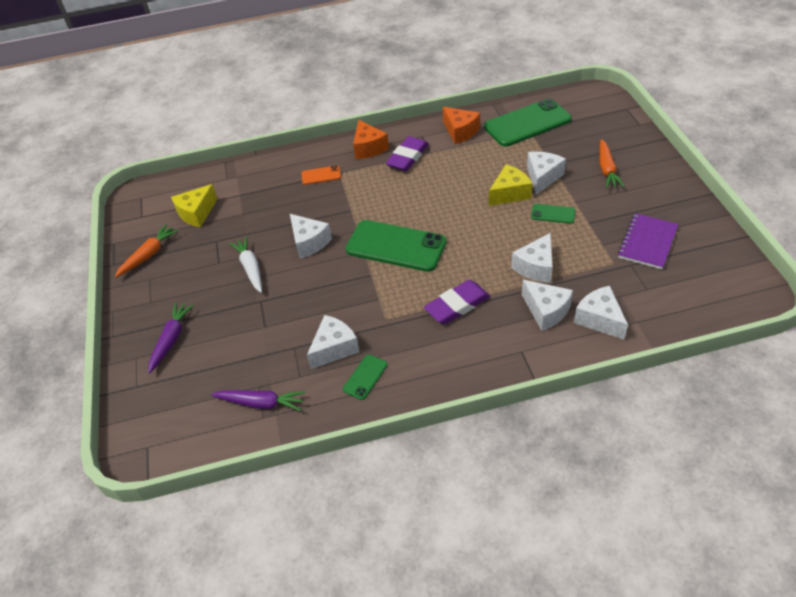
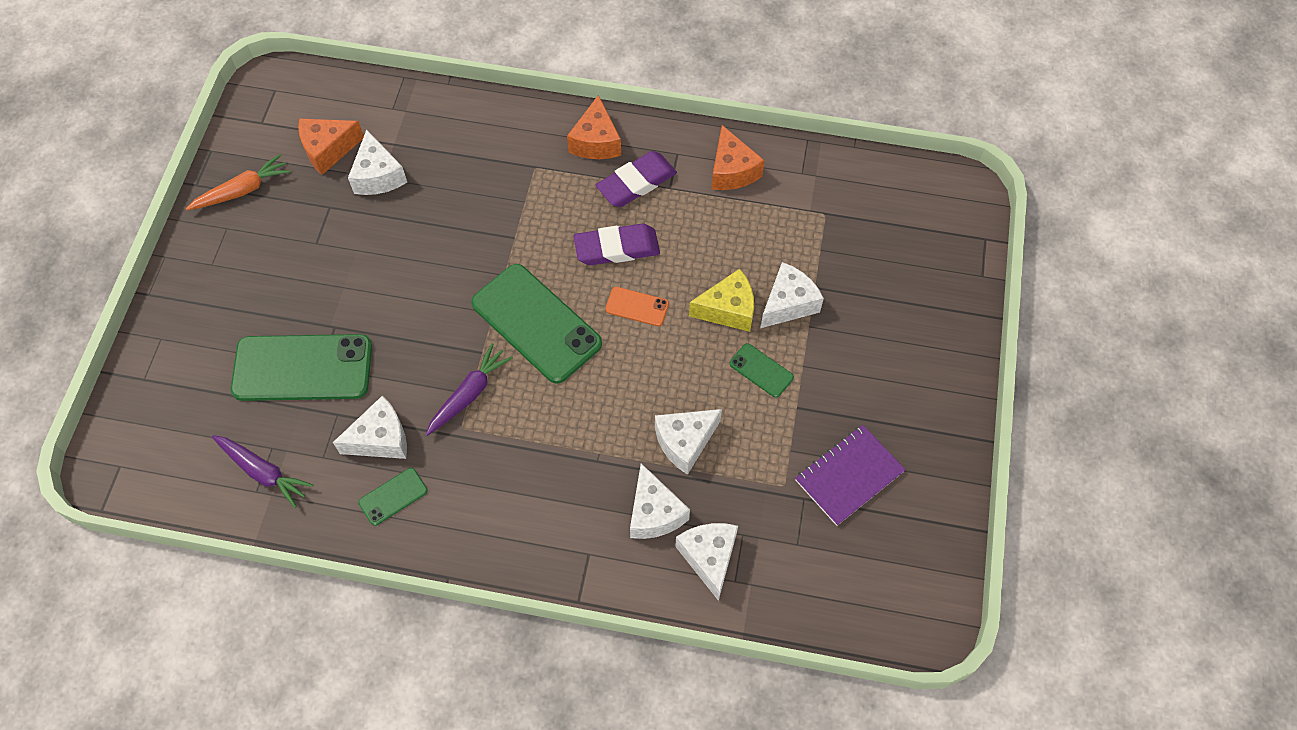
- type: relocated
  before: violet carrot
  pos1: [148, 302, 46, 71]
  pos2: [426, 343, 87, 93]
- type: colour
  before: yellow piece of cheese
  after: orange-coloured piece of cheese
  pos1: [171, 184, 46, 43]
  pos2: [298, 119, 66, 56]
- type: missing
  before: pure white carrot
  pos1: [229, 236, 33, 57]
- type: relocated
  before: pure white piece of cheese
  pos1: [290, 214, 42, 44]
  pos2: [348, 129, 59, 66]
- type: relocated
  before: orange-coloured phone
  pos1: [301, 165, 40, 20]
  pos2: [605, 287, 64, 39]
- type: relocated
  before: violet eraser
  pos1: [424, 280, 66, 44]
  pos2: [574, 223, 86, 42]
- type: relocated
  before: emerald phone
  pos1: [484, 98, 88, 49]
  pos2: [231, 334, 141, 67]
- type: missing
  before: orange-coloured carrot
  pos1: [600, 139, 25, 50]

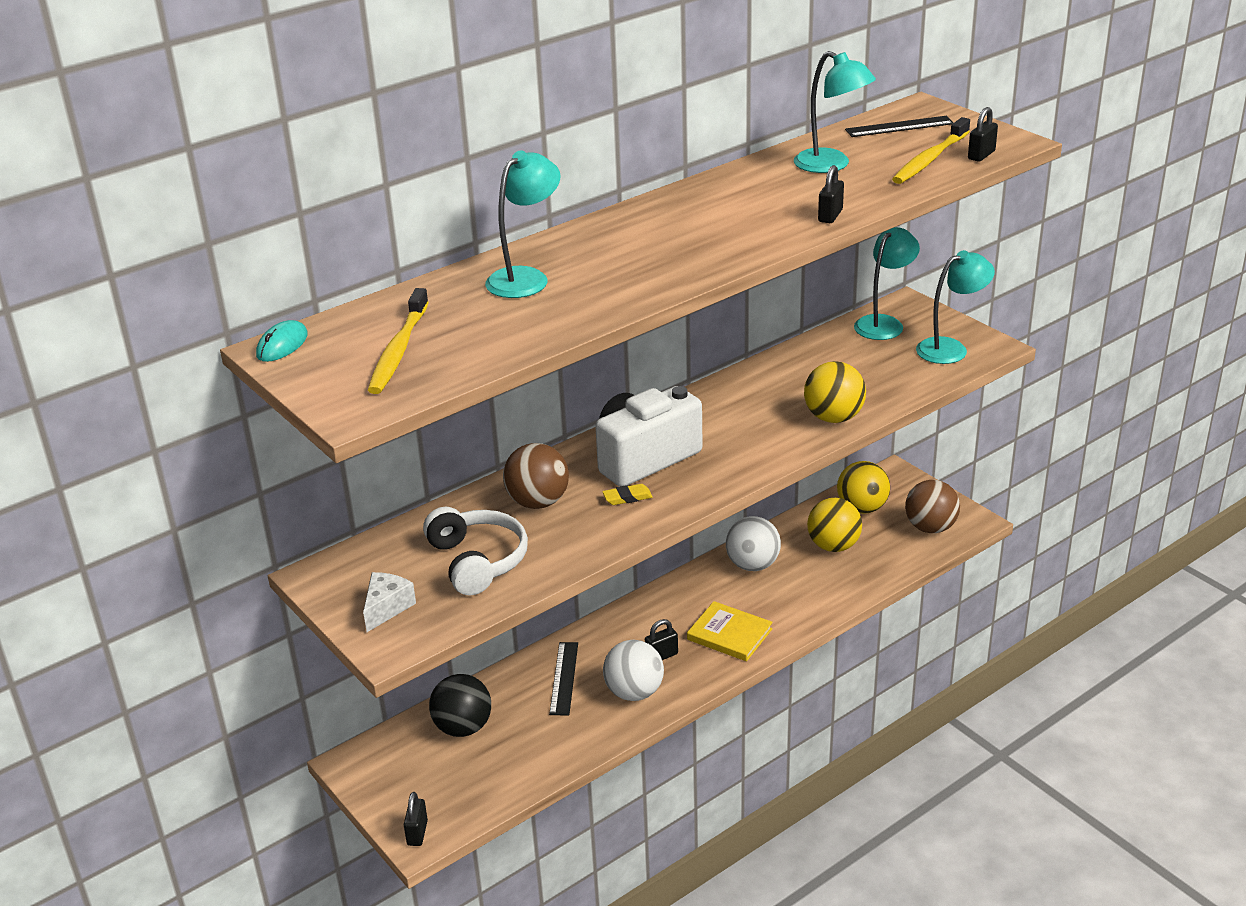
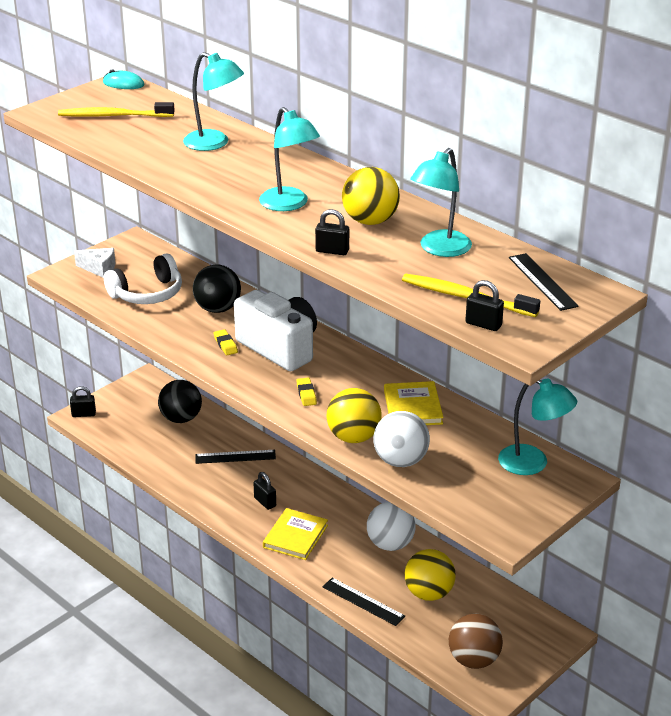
- type: colour
  before: brown play ball
  after: black play ball
  pos1: [503, 443, 66, 66]
  pos2: [193, 265, 48, 48]
- type: relocated
  before: pure white play ball
  pos1: [603, 640, 61, 61]
  pos2: [373, 411, 57, 56]
- type: relocated
  before: yellow play ball
  pos1: [837, 461, 53, 53]
  pos2: [342, 167, 58, 58]
- type: relocated
  before: turquoise lamp
  pos1: [916, 250, 79, 114]
  pos2: [259, 107, 61, 104]
- type: appeared
  after: yellow eraser
  pos2: [297, 377, 20, 29]
- type: appeared
  after: black ruler
  pos2: [322, 578, 83, 48]
- type: appeared
  after: yellow book
  pos2: [384, 381, 60, 44]

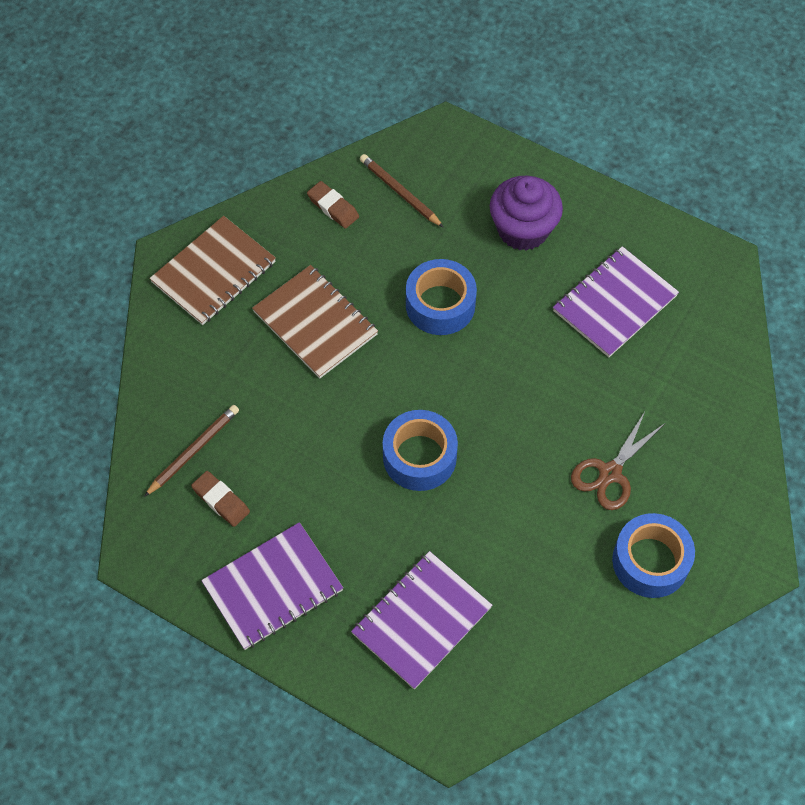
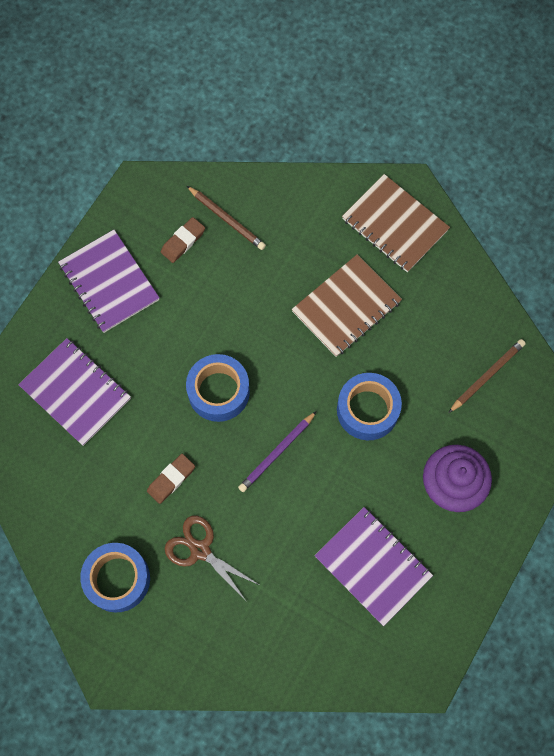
- type: relocated
  before: brown eraser
  pos1: [307, 181, 52, 48]
  pos2: [147, 454, 48, 50]
- type: appeared
  after: violet lead pencil
  pos2: [238, 411, 79, 81]

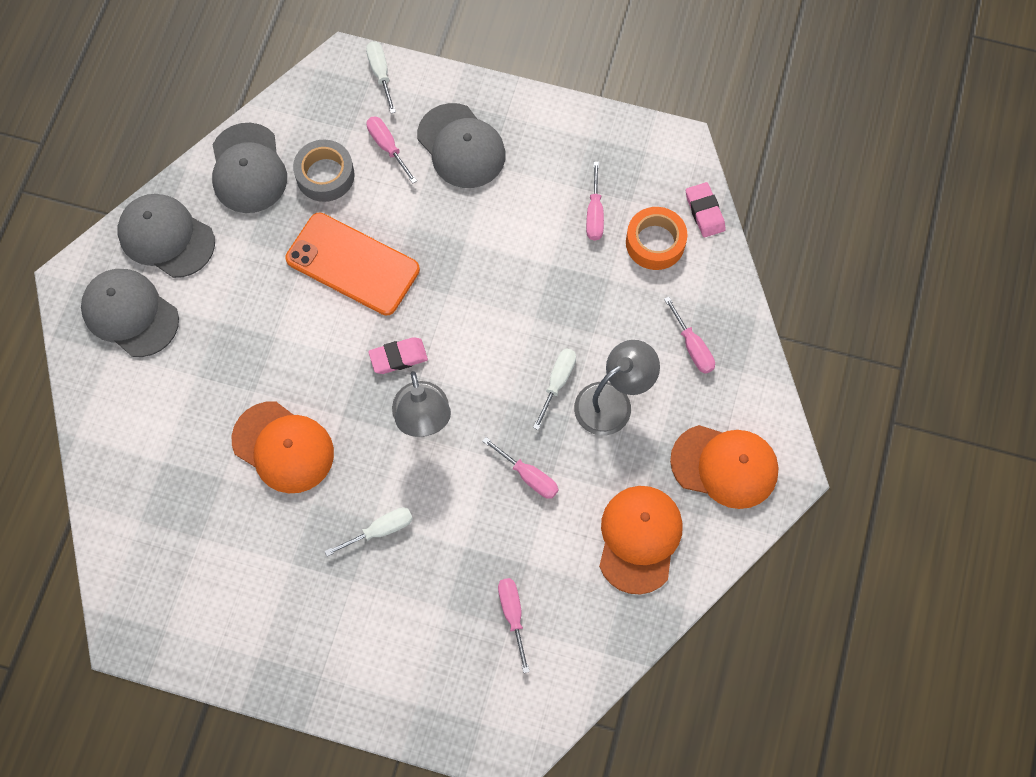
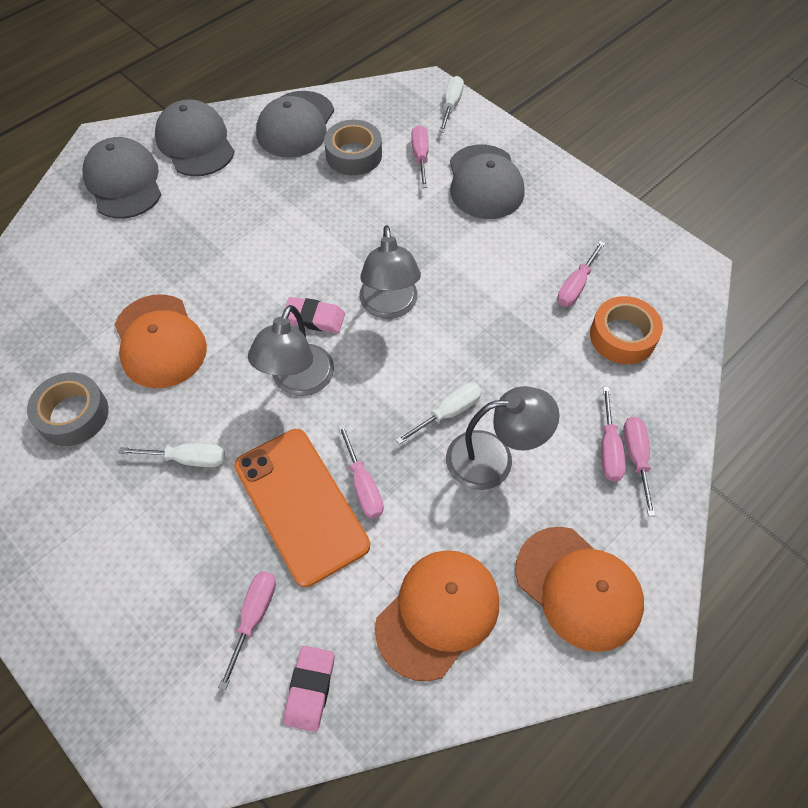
- type: relocated
  before: orange-coloured phone
  pos1: [285, 212, 135, 103]
  pos2: [234, 429, 136, 158]
- type: relocated
  before: rose-pink eraser
  pos1: [686, 182, 40, 55]
  pos2: [284, 646, 51, 86]
- type: appeared
  after: grey sticky tape
  pos2: [27, 373, 82, 73]
- type: appeared
  after: grey lamp
  pos2: [359, 225, 62, 94]
- type: appeared
  after: rose-pink screwdriver
  pos2: [623, 417, 33, 99]

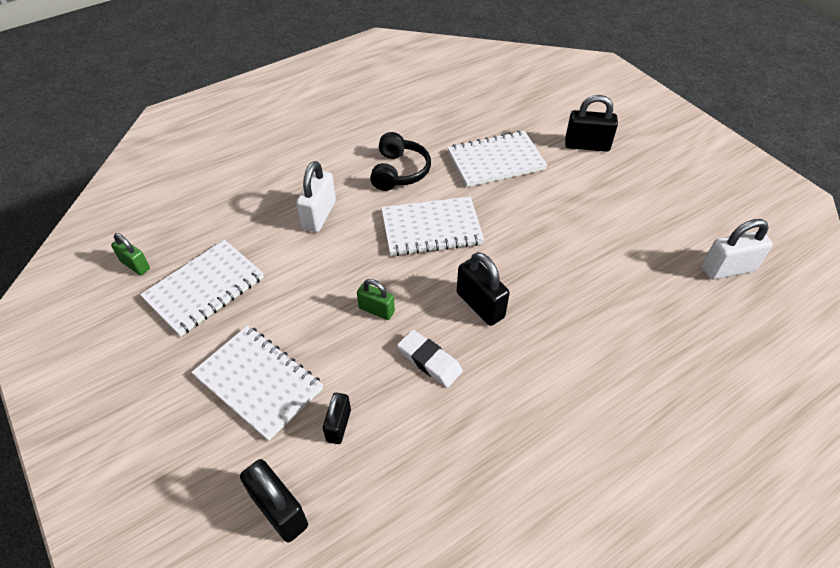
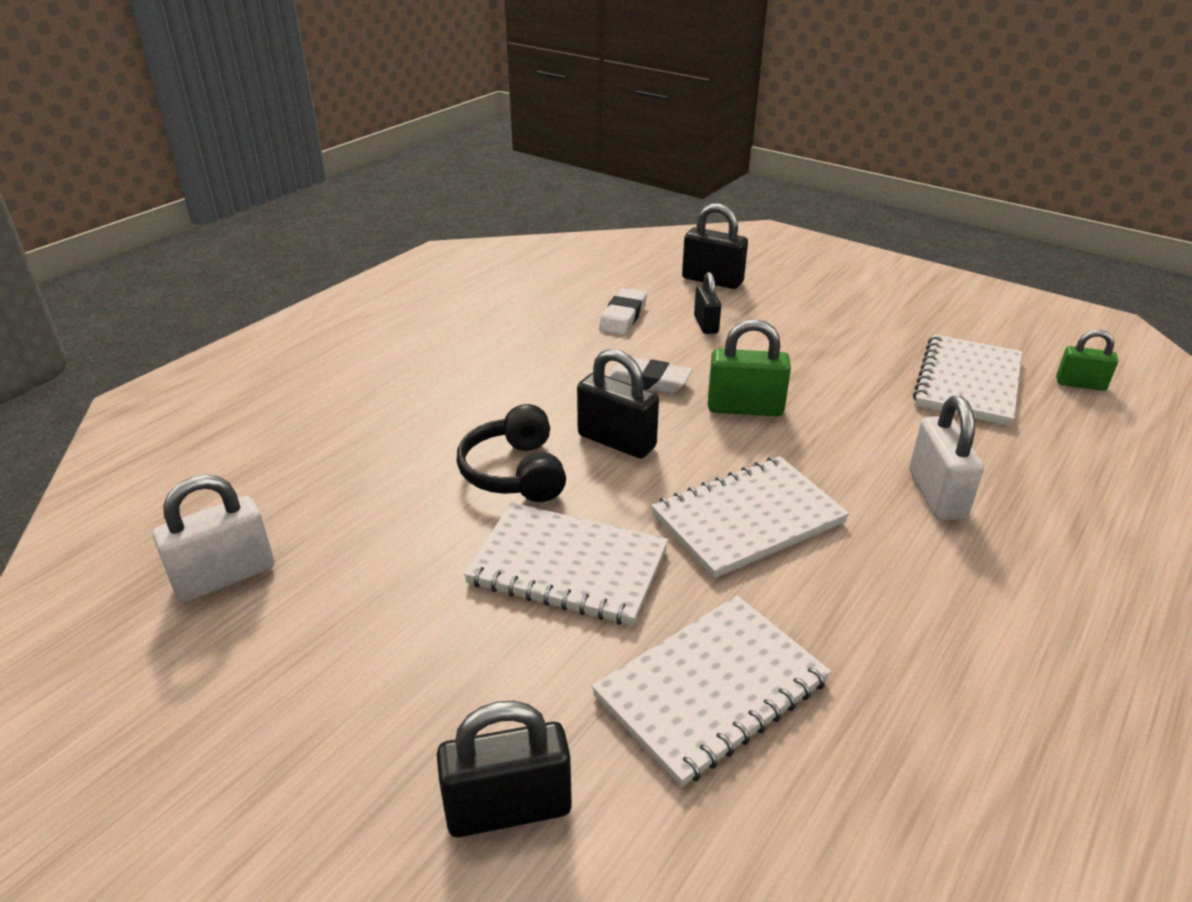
- type: relocated
  before: pure white exercise book
  pos1: [191, 325, 132, 116]
  pos2: [464, 502, 204, 124]
- type: size
  before: emerald small lock
  pos1: [357, 279, 38, 41]
  pos2: [708, 319, 83, 97]
  scale: 1.56
- type: relocated
  before: black headset
  pos1: [370, 132, 61, 59]
  pos2: [457, 404, 109, 98]
- type: appeared
  after: pure white eraser
  pos2: [599, 288, 48, 47]

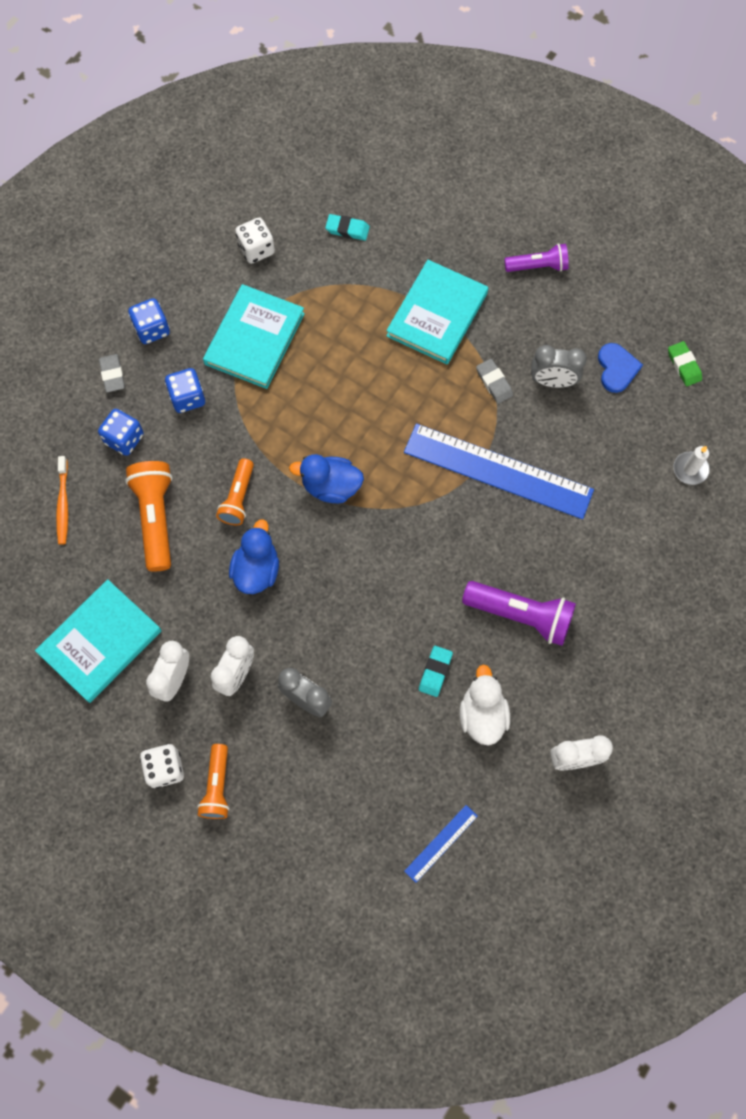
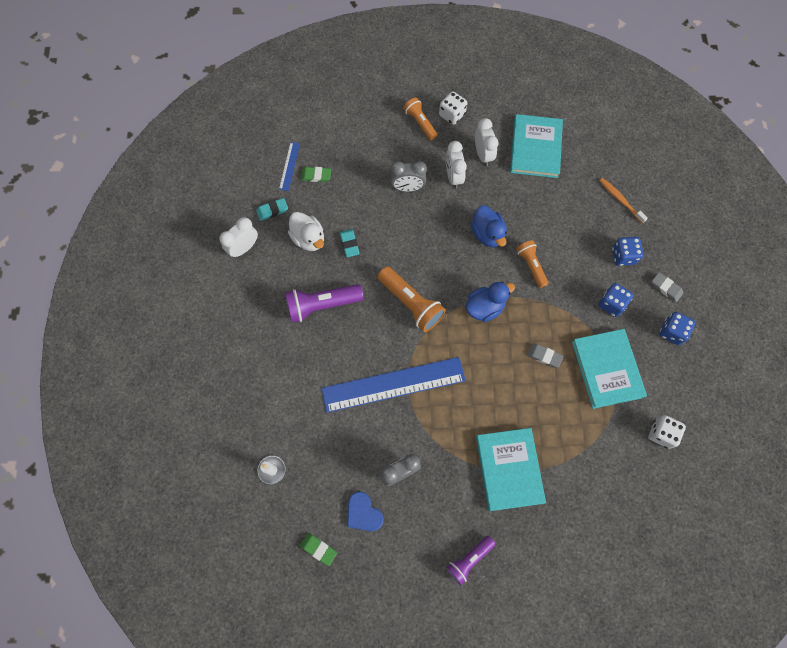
- type: relocated
  before: orange-coloured flashlight
  pos1: [125, 461, 48, 111]
  pos2: [378, 267, 68, 65]
- type: relocated
  before: turquoise eraser
  pos1: [325, 214, 45, 27]
  pos2: [256, 198, 32, 23]
- type: relocated
  before: grey eraser
  pos1: [476, 359, 37, 45]
  pos2: [527, 344, 36, 24]
- type: appeared
  after: emerald eraser
  pos2: [301, 167, 30, 15]

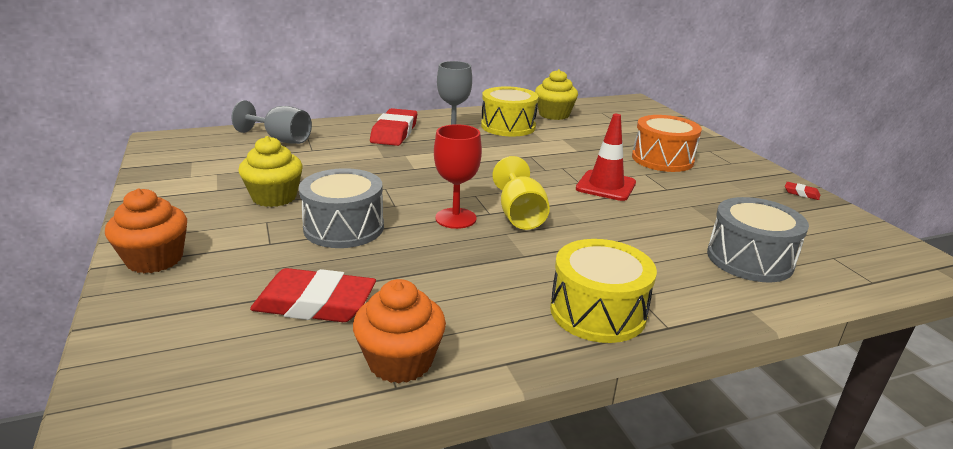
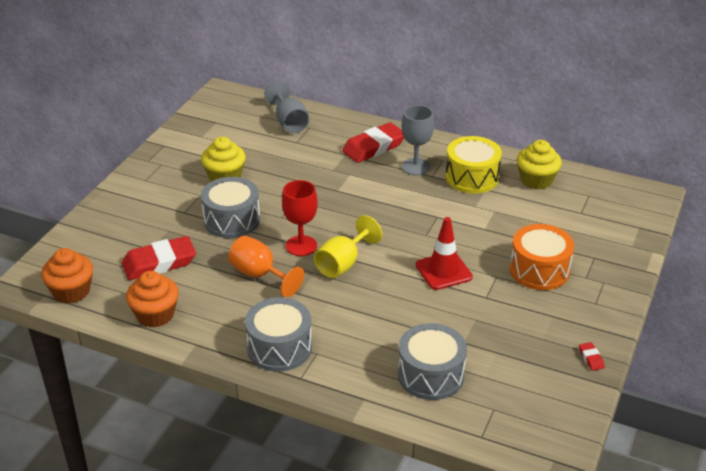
- type: relocated
  before: orange-coloured muffin
  pos1: [105, 189, 82, 84]
  pos2: [41, 248, 52, 56]
- type: spun
  before: red eraser
  pos1: [250, 268, 126, 54]
  pos2: [122, 236, 74, 44]
  turn: -75
- type: colour
  before: yellow drum
  after: grey drum
  pos1: [550, 239, 107, 104]
  pos2: [245, 298, 67, 74]
- type: appeared
  after: orange-coloured chalice
  pos2: [228, 236, 76, 61]

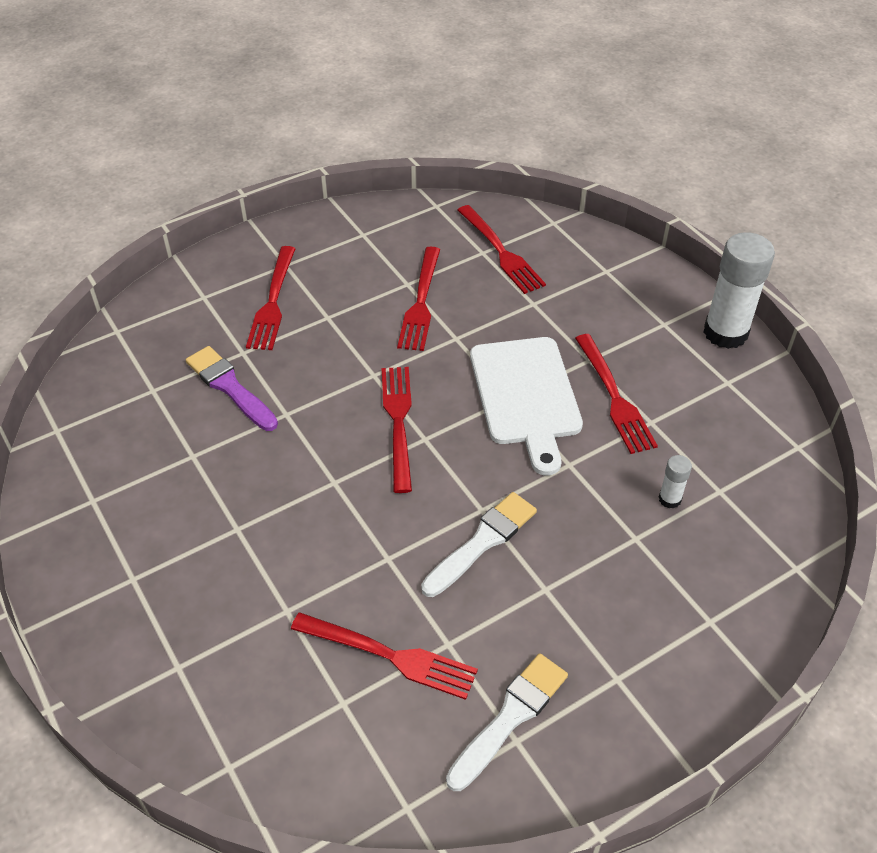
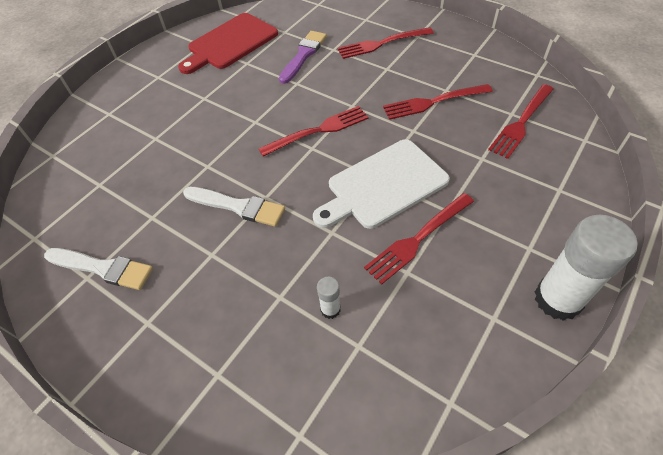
- type: missing
  before: red table fork
  pos1: [291, 612, 187, 88]
- type: appeared
  after: red bread board
  pos2: [178, 13, 100, 61]

